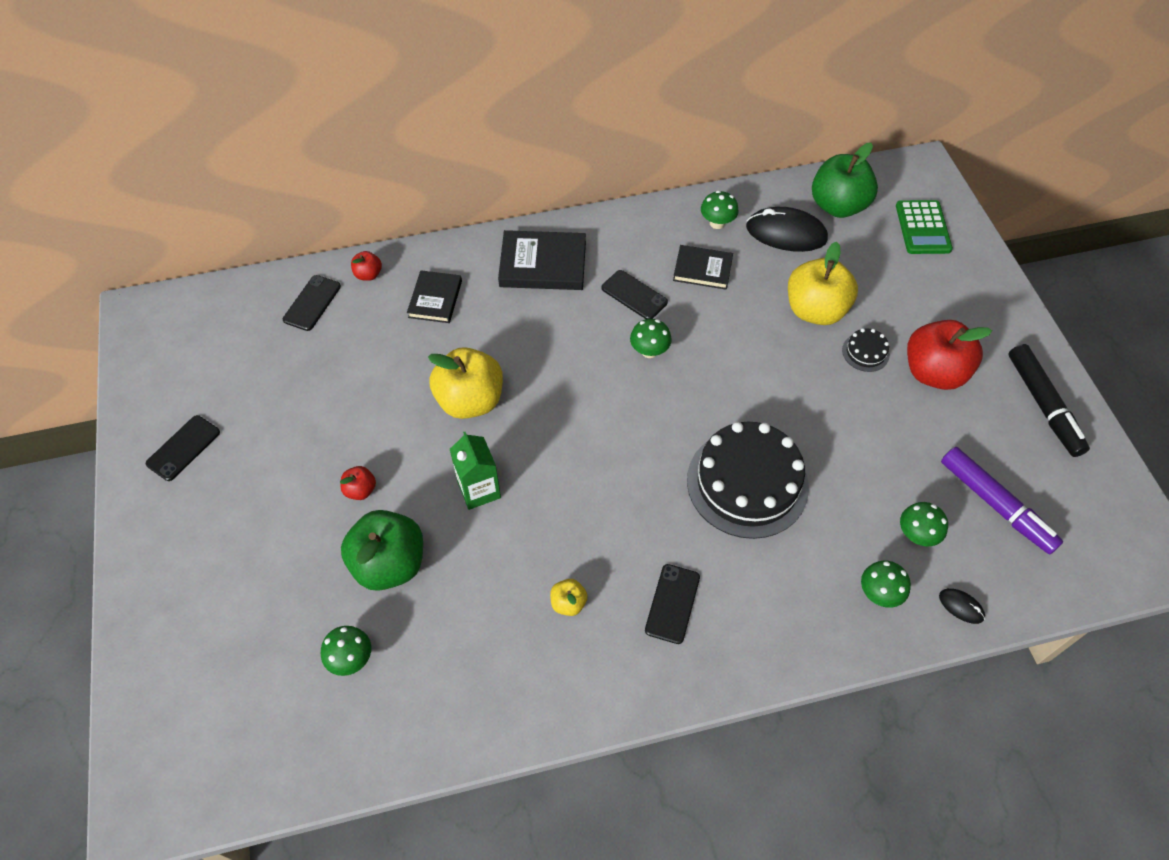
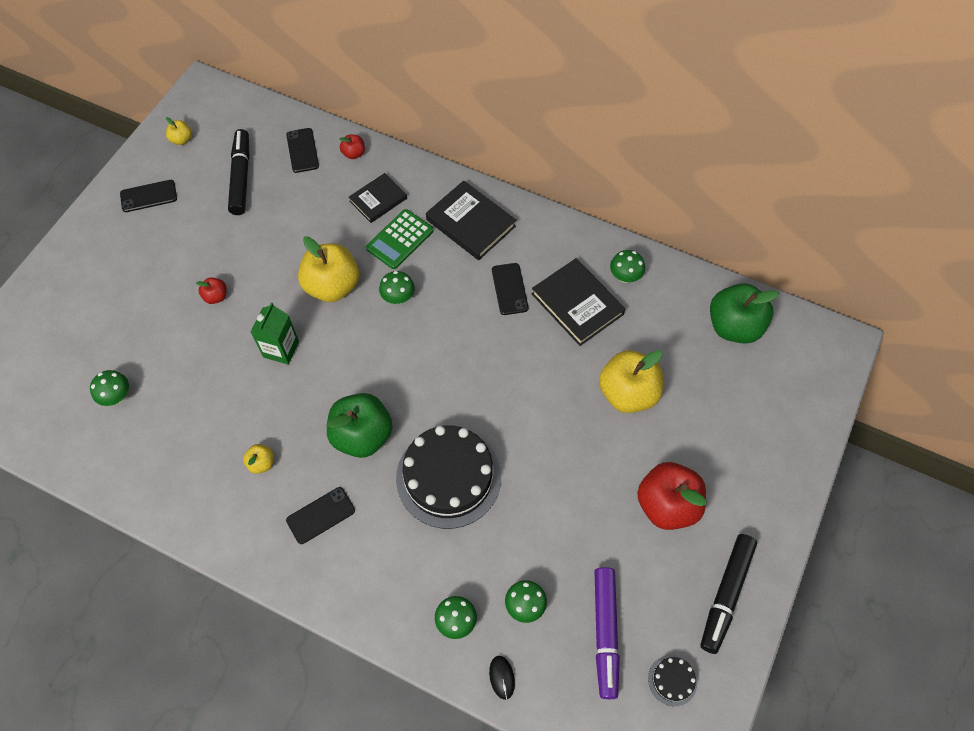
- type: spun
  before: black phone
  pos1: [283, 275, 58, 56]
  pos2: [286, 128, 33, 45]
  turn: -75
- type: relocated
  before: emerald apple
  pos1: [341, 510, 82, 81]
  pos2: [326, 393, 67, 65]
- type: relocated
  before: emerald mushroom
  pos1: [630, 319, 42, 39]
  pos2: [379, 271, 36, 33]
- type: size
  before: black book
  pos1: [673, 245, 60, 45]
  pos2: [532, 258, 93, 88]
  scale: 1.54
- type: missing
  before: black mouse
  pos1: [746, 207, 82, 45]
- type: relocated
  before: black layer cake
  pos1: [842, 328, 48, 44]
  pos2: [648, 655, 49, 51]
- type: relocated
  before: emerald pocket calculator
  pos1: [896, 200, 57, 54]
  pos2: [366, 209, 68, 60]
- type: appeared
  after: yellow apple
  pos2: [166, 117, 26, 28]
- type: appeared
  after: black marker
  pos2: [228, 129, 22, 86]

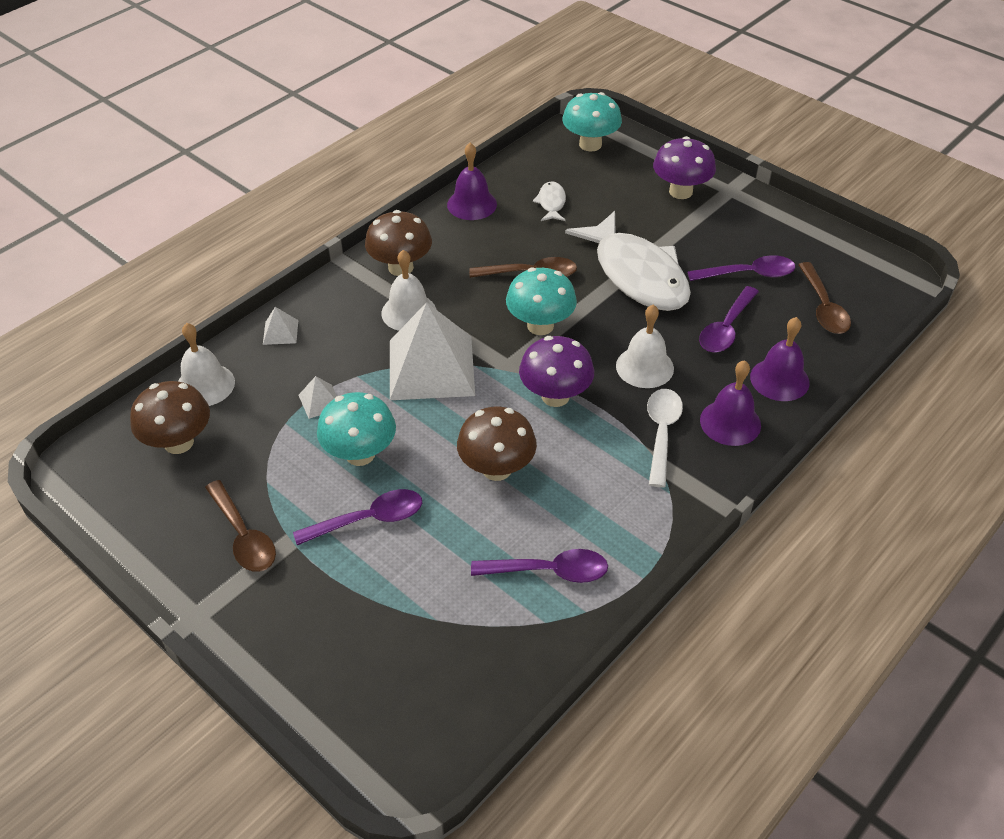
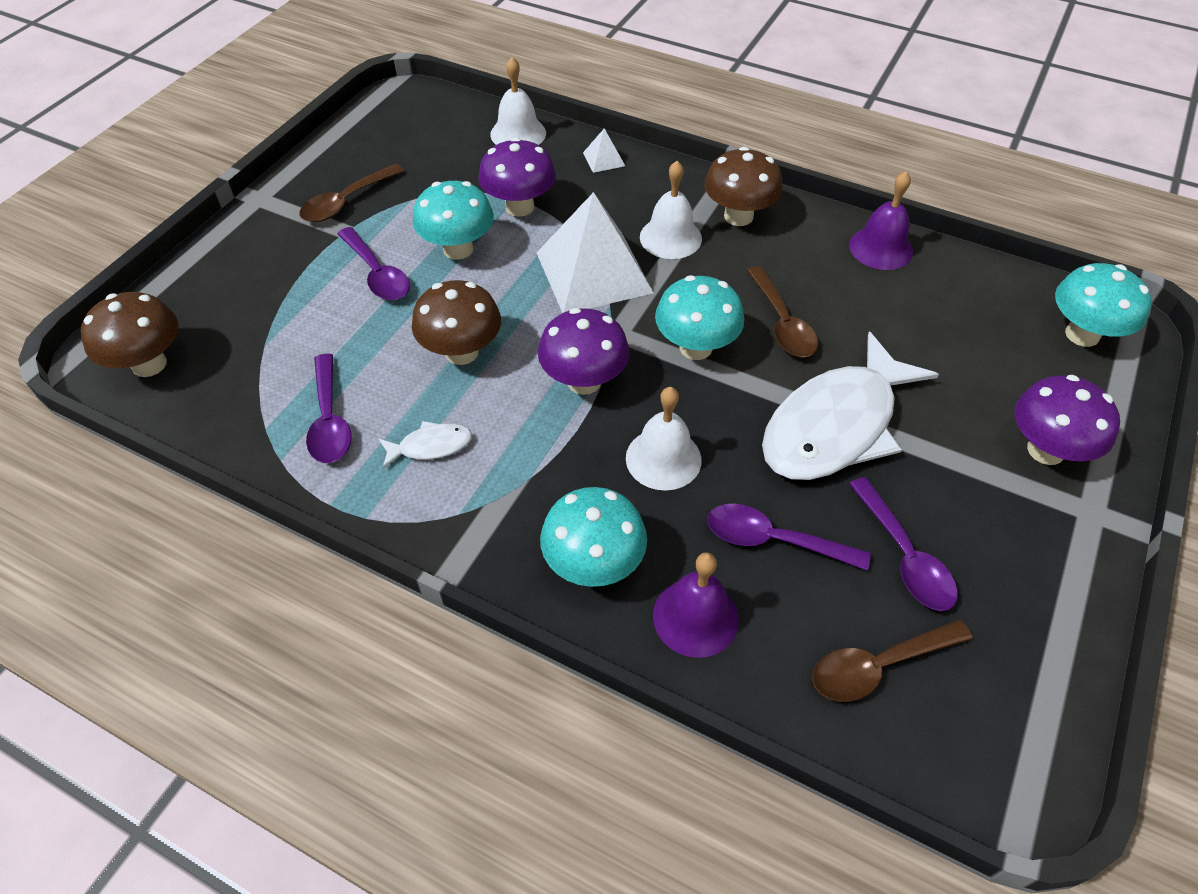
- type: relocated
  before: brown mushroom
  pos1: [130, 381, 80, 73]
  pos2: [81, 292, 98, 85]
- type: exchanged
  before: pure white solid pyramid
  after: violet mushroom
  pos1: [299, 376, 38, 43]
  pos2: [478, 138, 78, 79]
- type: relocated
  before: pure white fish
  pos1: [533, 181, 33, 40]
  pos2: [379, 421, 93, 48]
- type: missing
  before: pure white teaspoon
  pos1: [647, 389, 36, 98]
- type: exchanged
  before: violet school bell
  after: turquoise mushroom
  pos1: [700, 360, 61, 86]
  pos2: [540, 487, 107, 100]

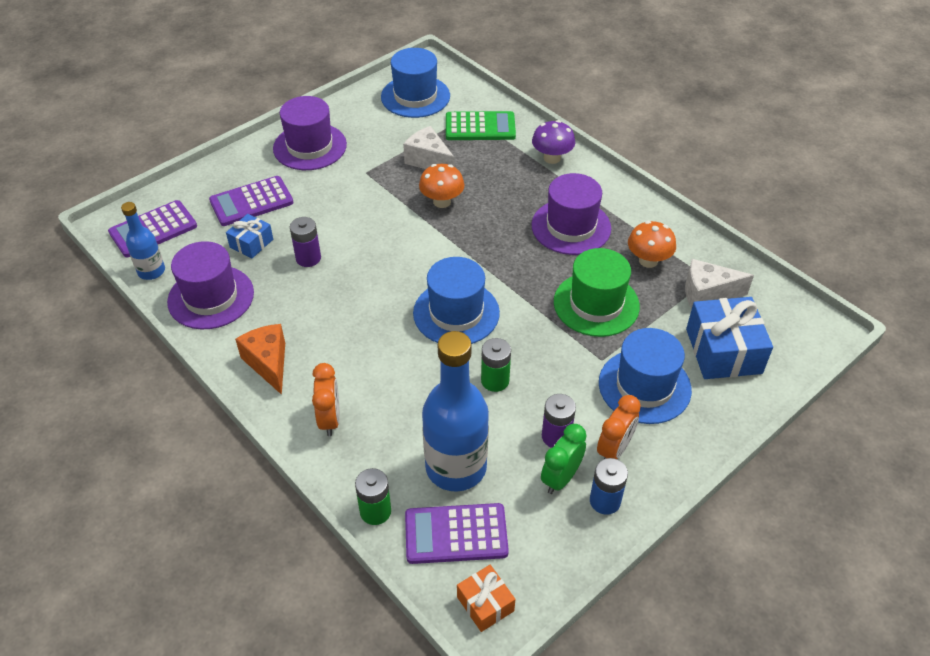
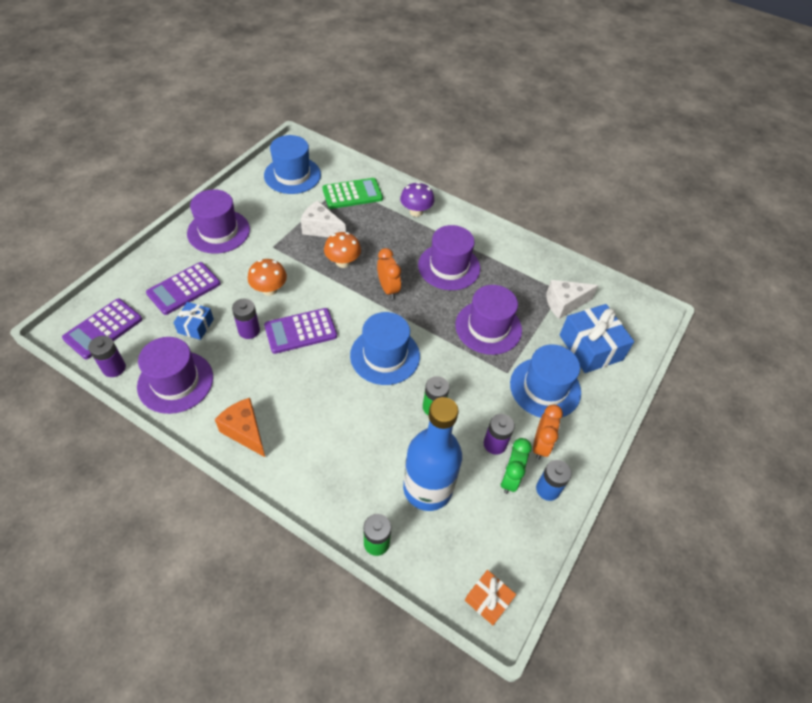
- type: exchanged
  before: cobalt flask
  after: violet battery
  pos1: [121, 202, 44, 78]
  pos2: [88, 336, 38, 41]
- type: relocated
  before: orange-coloured clock
  pos1: [312, 363, 28, 73]
  pos2: [377, 248, 24, 51]
- type: relocated
  before: violet pocket calculator
  pos1: [405, 503, 104, 61]
  pos2: [264, 308, 73, 46]
- type: colour
  before: emerald top hat
  after: violet top hat
  pos1: [554, 248, 86, 89]
  pos2: [455, 285, 67, 70]
- type: relocated
  before: orange-coloured mushroom
  pos1: [628, 221, 48, 47]
  pos2: [248, 259, 39, 37]

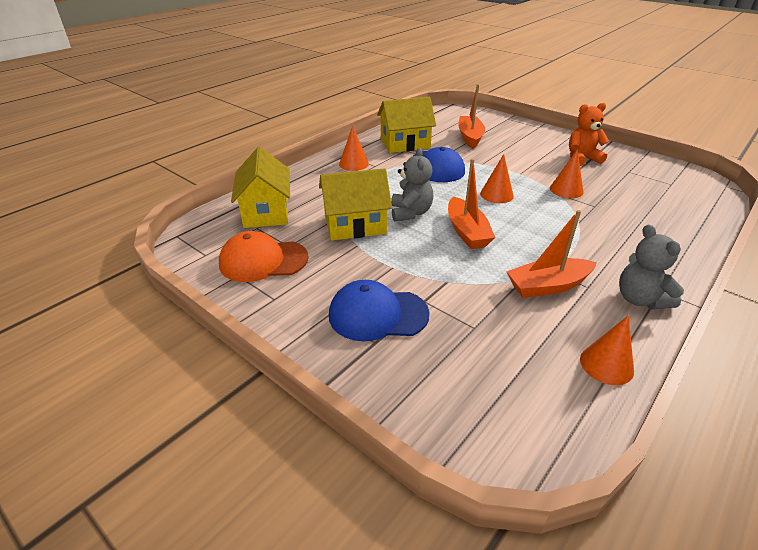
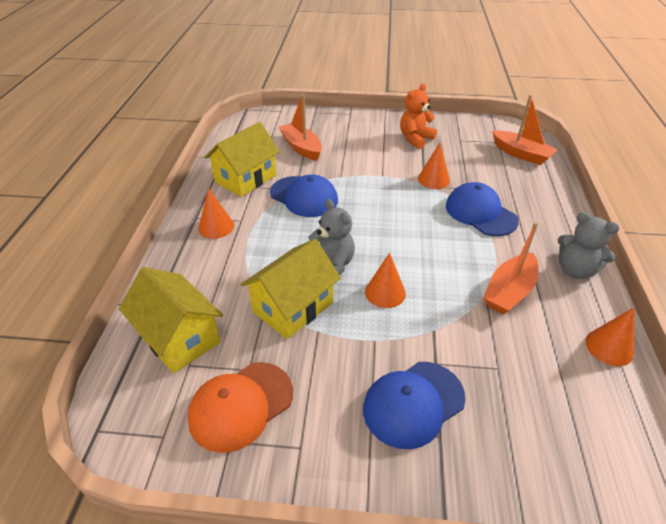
- type: relocated
  before: orange-coloured toy boat
  pos1: [448, 159, 47, 90]
  pos2: [492, 95, 65, 70]
- type: relocated
  before: orange-coloured cone
  pos1: [480, 154, 34, 49]
  pos2: [365, 253, 41, 55]
- type: appeared
  after: cobalt baseball cap
  pos2: [446, 182, 73, 54]

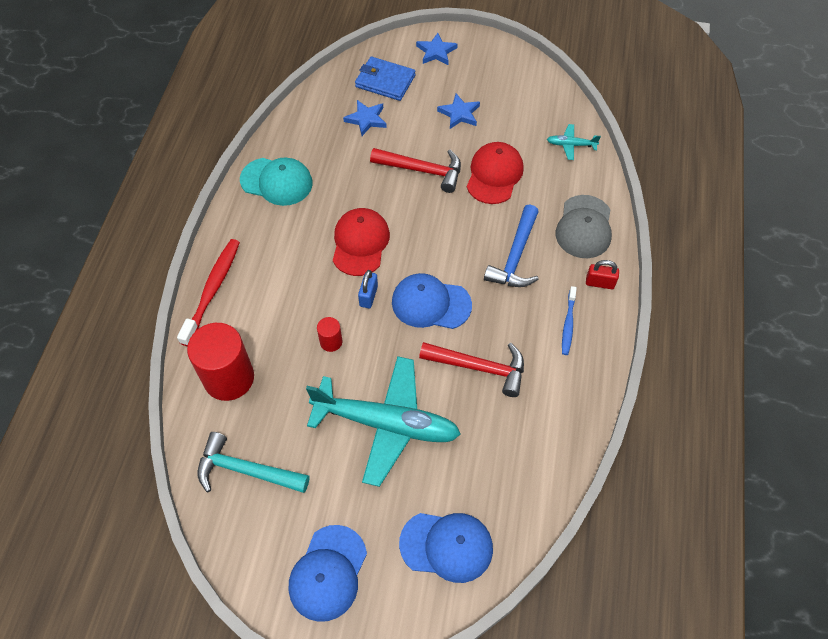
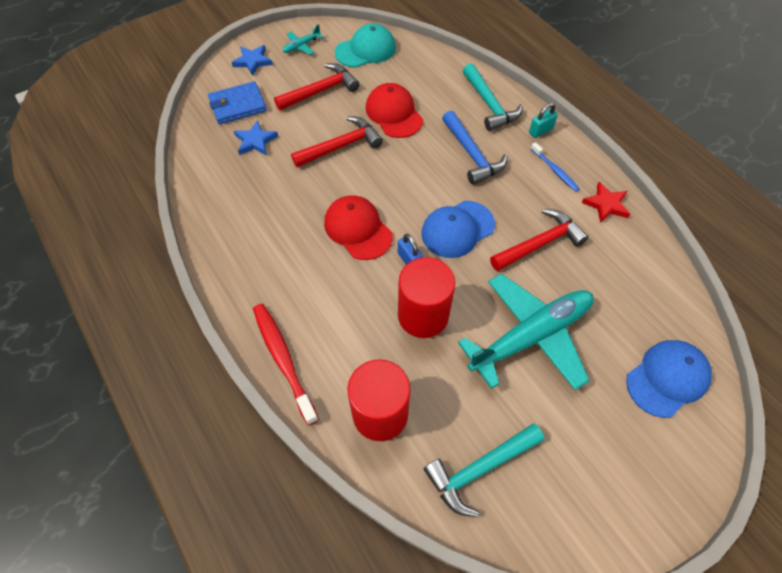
- type: relocated
  before: turquoise baseball cap
  pos1: [240, 158, 73, 48]
  pos2: [335, 24, 61, 44]
- type: missing
  before: cobalt baseball cap
  pos1: [288, 525, 79, 97]
- type: size
  before: red solid cylinder
  pos1: [317, 317, 25, 35]
  pos2: [398, 257, 58, 81]
  scale: 2.19
- type: exchanged
  before: cobalt star
  after: red hammer
  pos1: [437, 93, 43, 36]
  pos2: [274, 63, 85, 47]
- type: relocated
  before: turquoise plane
  pos1: [547, 124, 54, 36]
  pos2: [283, 24, 40, 31]
- type: exchanged
  before: grey baseball cap
  after: turquoise hammer
  pos1: [556, 195, 56, 63]
  pos2: [463, 63, 60, 68]
- type: colour
  before: red small lock
  after: turquoise small lock
  pos1: [586, 260, 33, 29]
  pos2: [529, 103, 29, 35]
- type: appeared
  after: red star
  pos2: [581, 182, 49, 41]

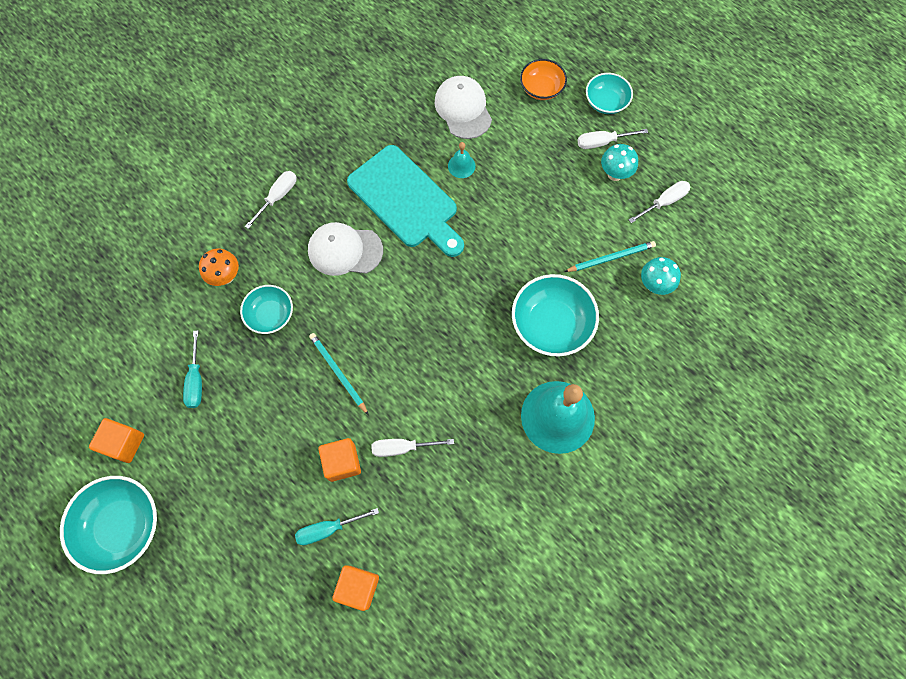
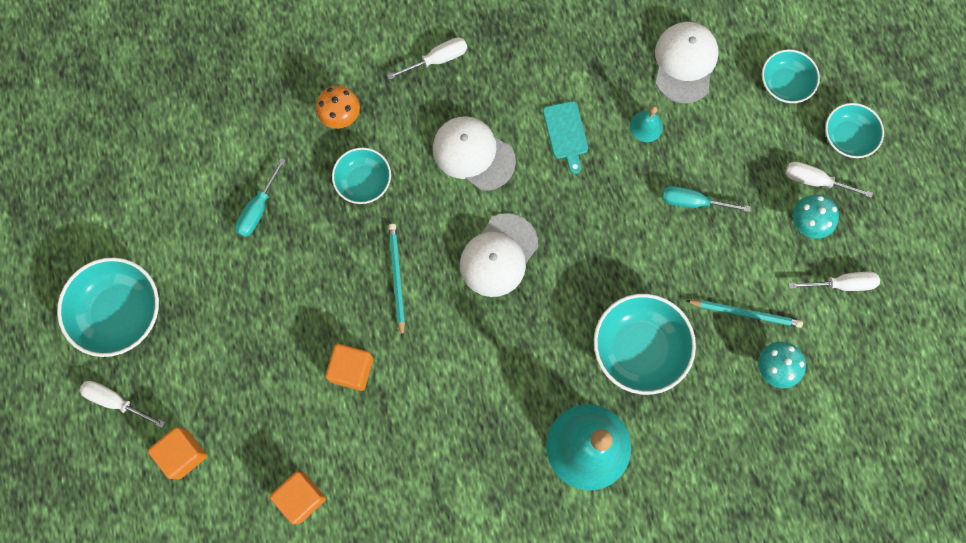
- type: relocated
  before: orange-coloured cube
  pos1: [89, 418, 55, 45]
  pos2: [148, 427, 59, 53]
- type: relocated
  before: turquoise screwdriver
  pos1: [295, 508, 84, 37]
  pos2: [662, 186, 89, 26]
- type: size
  before: turquoise bread board
  pos1: [347, 145, 117, 112]
  pos2: [543, 101, 45, 73]
  scale: 0.46
- type: relocated
  before: pure white screwdriver
  pos1: [372, 439, 82, 18]
  pos2: [80, 381, 86, 47]
- type: colour
  before: orange-coloured serving bowl
  after: turquoise serving bowl
  pos1: [520, 59, 47, 41]
  pos2: [762, 49, 58, 54]
- type: appeared
  after: pure white baseball cap
  pos2: [460, 213, 78, 84]

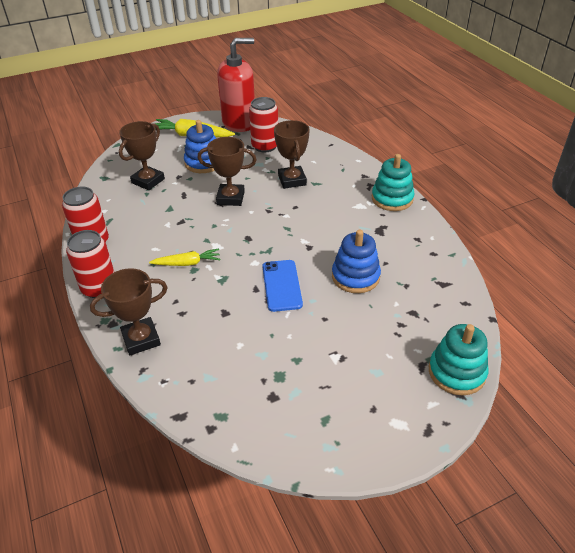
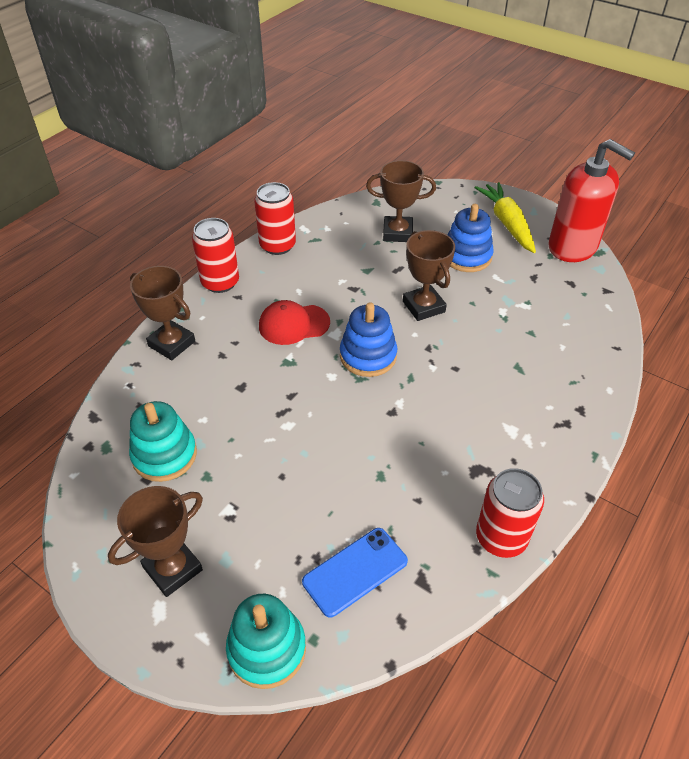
- type: exchanged
  before: yellow carrot
  after: red baseball cap
  pos1: [149, 249, 71, 17]
  pos2: [259, 300, 71, 45]
- type: relocated
  before: red tin
  pos1: [249, 97, 29, 55]
  pos2: [476, 468, 68, 90]
- type: relocated
  before: cobalt phone
  pos1: [262, 260, 41, 52]
  pos2: [302, 528, 106, 90]
- type: relocated
  before: brown prize cup
  pos1: [274, 120, 36, 69]
  pos2: [108, 486, 95, 111]
- type: relocated
  before: cobalt stacking toy
  pos1: [332, 230, 49, 63]
  pos2: [340, 302, 57, 75]
- type: relocated
  before: turquoise stacking toy
  pos1: [372, 154, 42, 57]
  pos2: [129, 401, 68, 81]

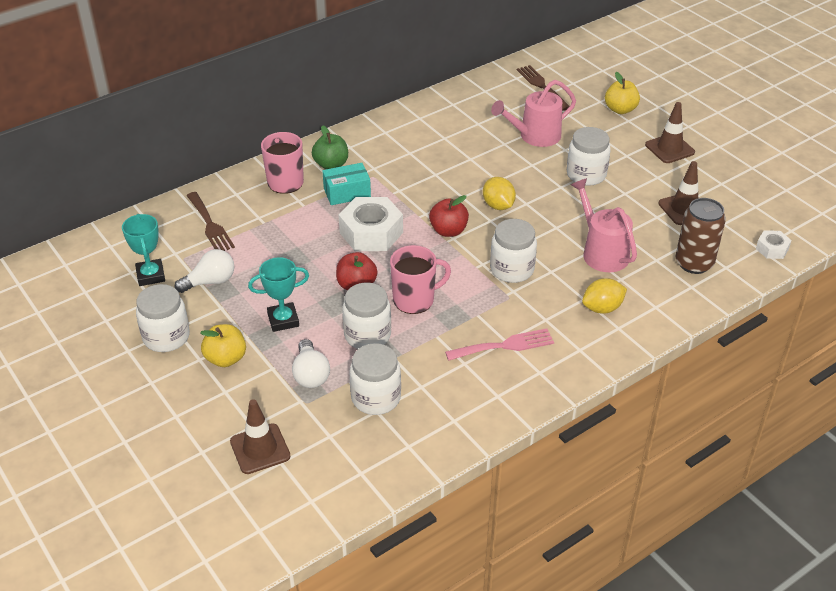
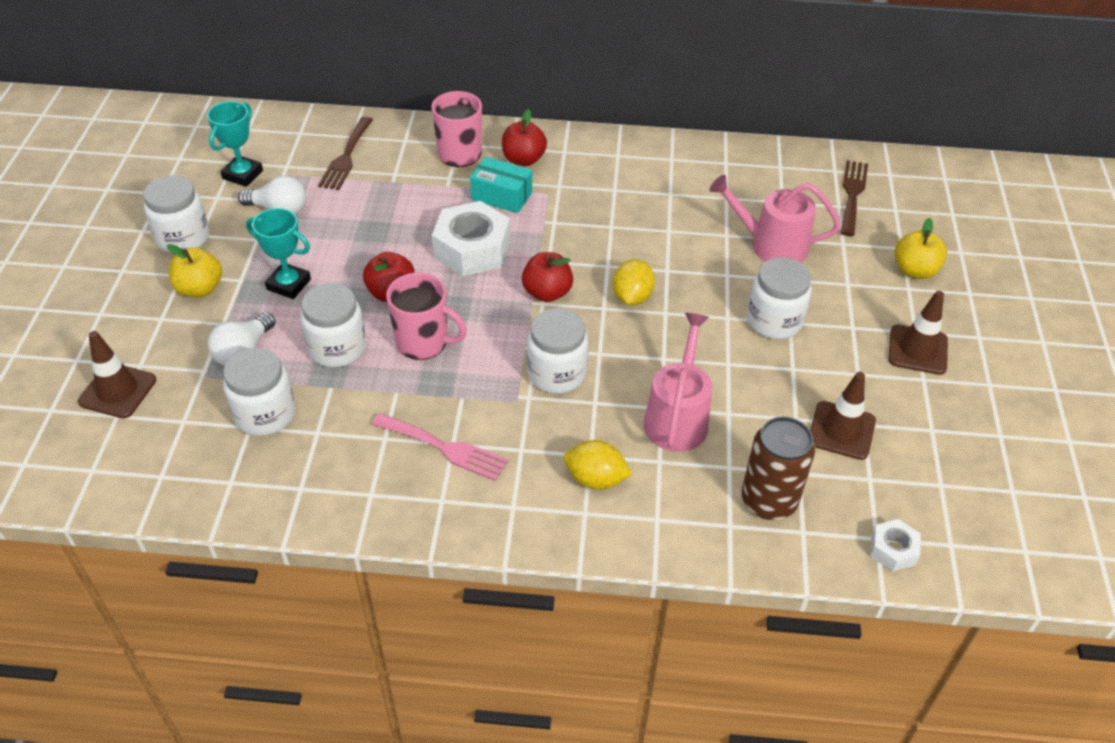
- type: colour
  before: emerald apple
  after: red apple
  pos1: [312, 125, 36, 44]
  pos2: [502, 109, 45, 57]

